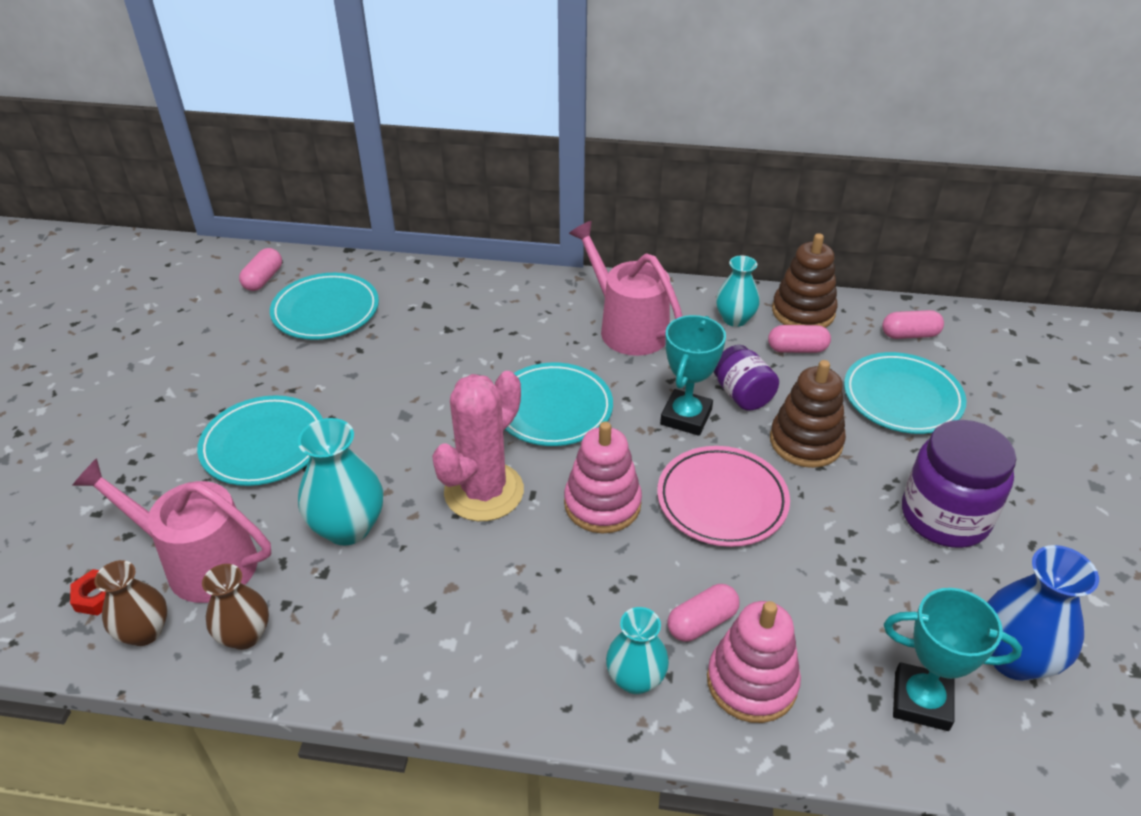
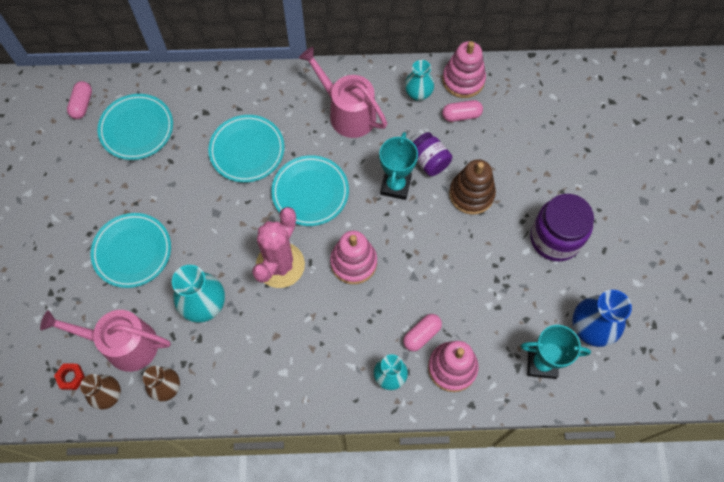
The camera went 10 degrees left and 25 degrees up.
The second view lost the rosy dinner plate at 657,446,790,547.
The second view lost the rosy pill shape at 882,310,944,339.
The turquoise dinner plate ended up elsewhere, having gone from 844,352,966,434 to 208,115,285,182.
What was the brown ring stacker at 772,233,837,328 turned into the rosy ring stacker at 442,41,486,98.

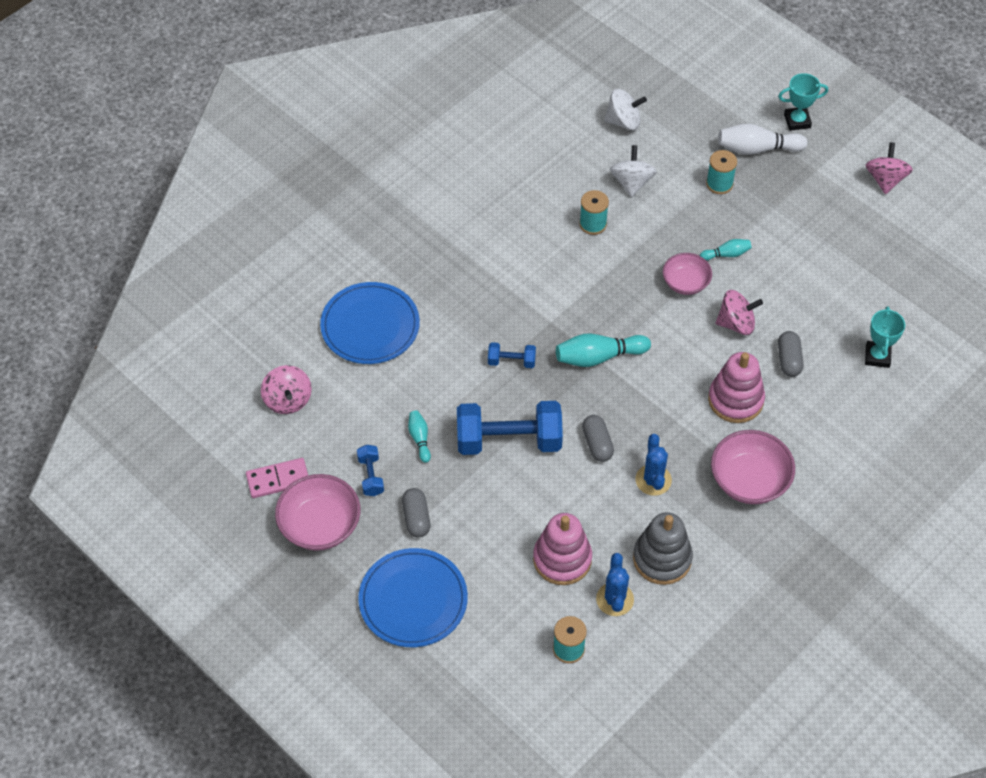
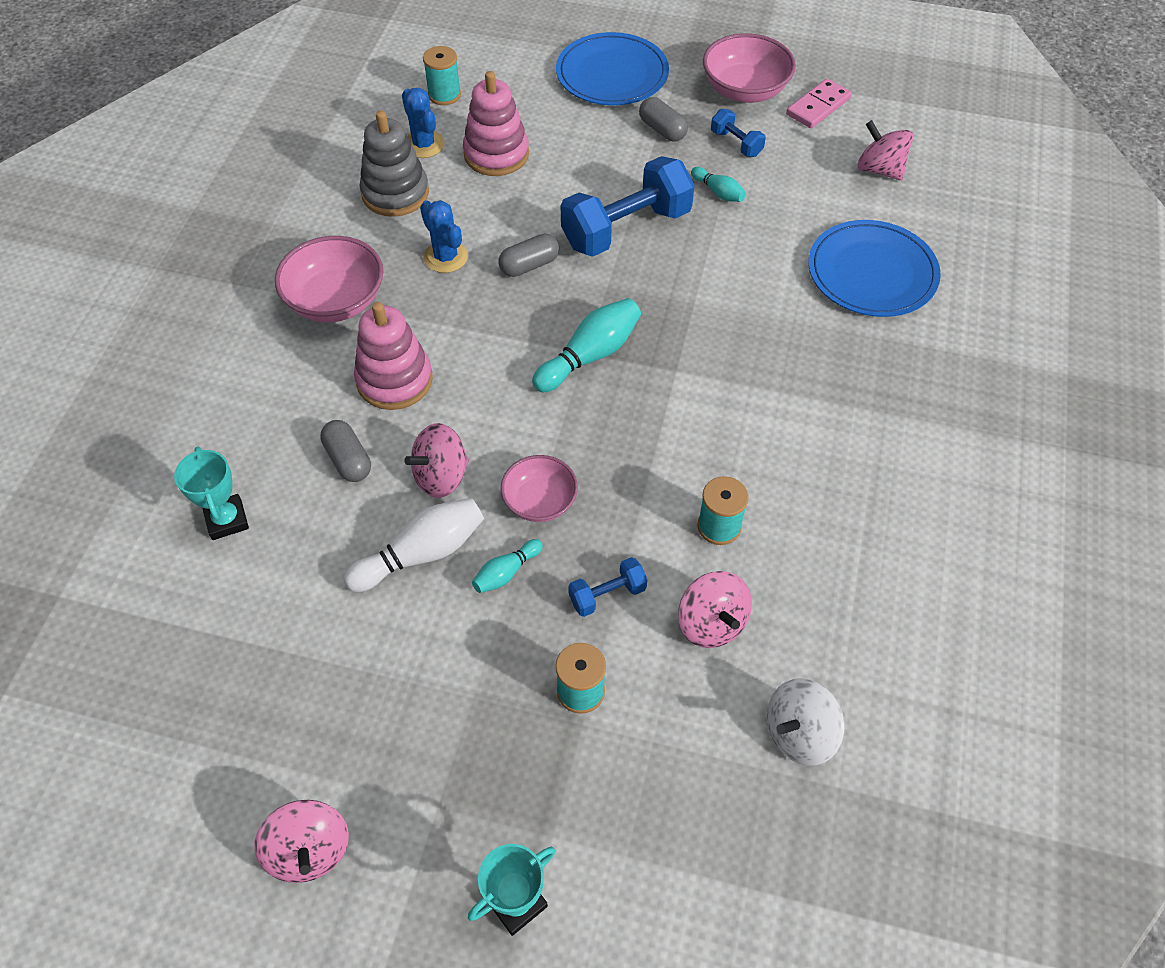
The camera went 150 degrees right and 0 degrees up.
The blue free weight ended up elsewhere, having gone from 488,342,536,368 to 568,557,647,617.
The white skittle ended up elsewhere, having gone from 718,124,808,155 to 344,498,484,592.
What was the white toy top at 610,145,657,197 turned into the rosy toy top at 678,571,752,648.
The gray pill shape at 582,415,614,462 ended up facing another way, 75 degrees counterclockwise from before.

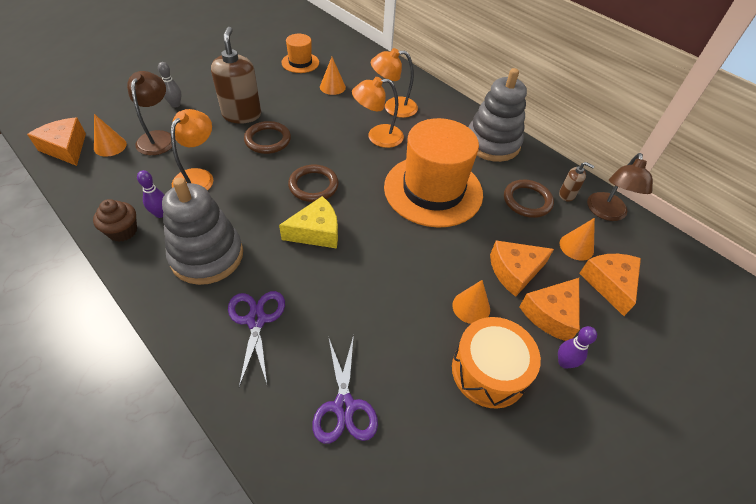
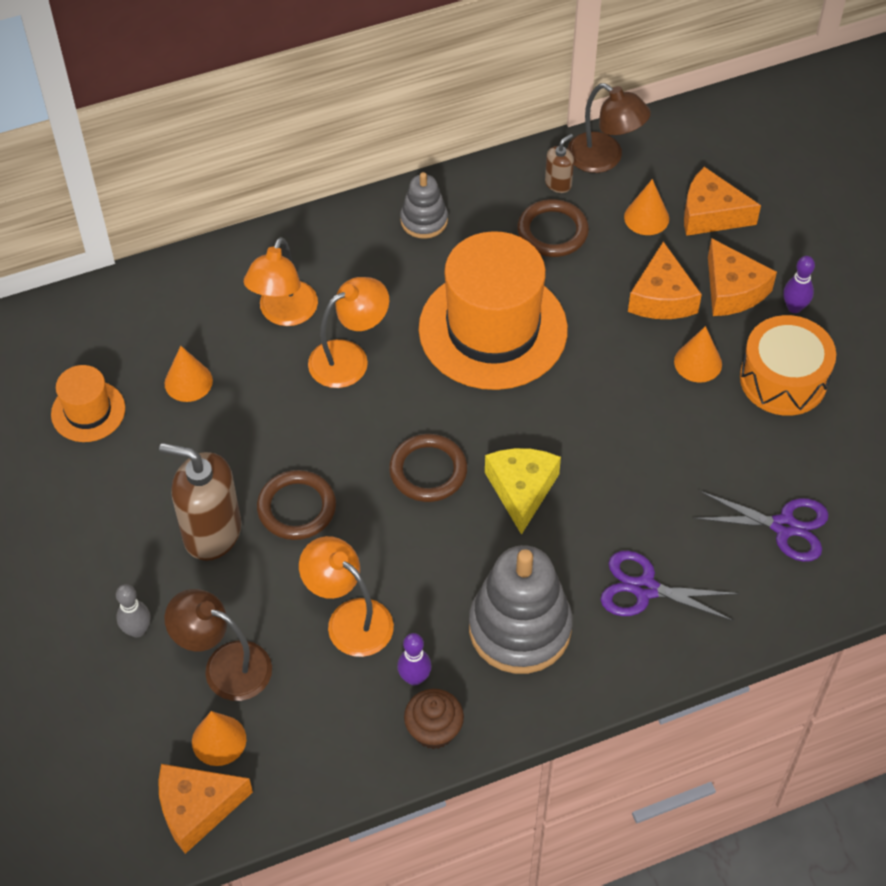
The camera went 65 degrees left and 5 degrees up.
The orange desk lamp at 352,77,404,148 ended up facing another way, 135 degrees counterclockwise from before.
The size of the gray ring stacker at 468,68,527,162 changed by a factor of 0.54.

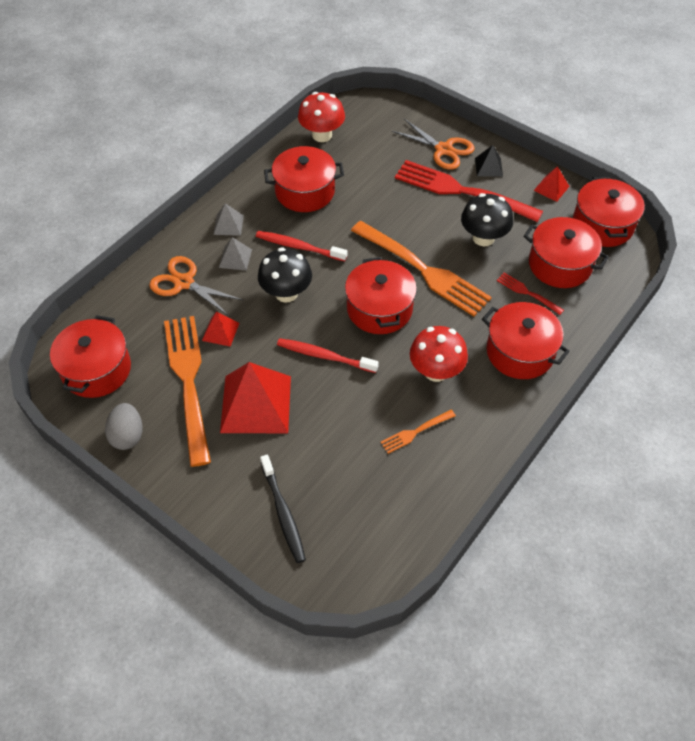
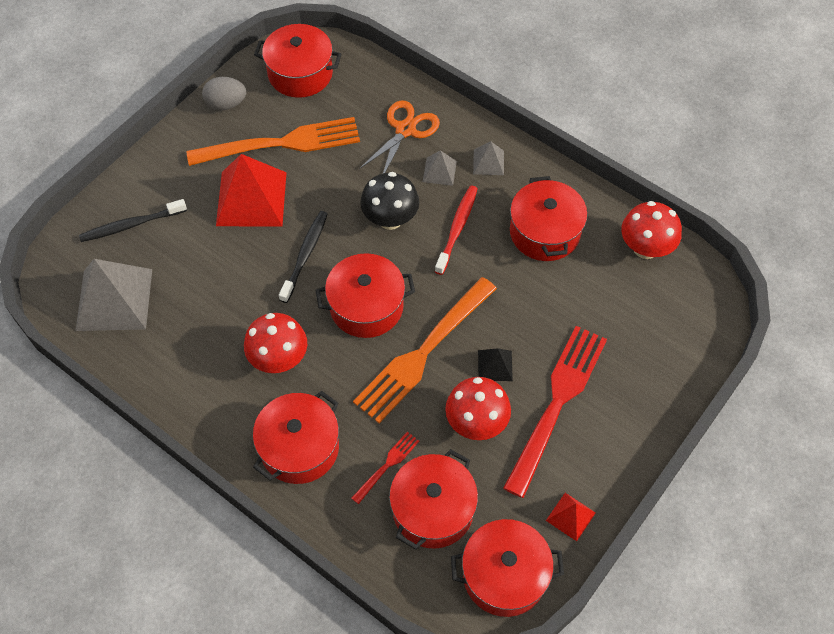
The camera went 90 degrees right and 5 degrees up.
The second view lost the scarlet pyramid shape at 202,311,239,347.
The second view lost the orange table fork at 380,410,456,454.
The second view lost the orange shears at 392,119,475,170.
The second view gained the gray pyramid shape at 75,259,152,331.
The black pyramid shape ended up elsewhere, having gone from 475,145,503,177 to 478,348,513,381.
What was the scarlet tooth brush at 277,338,379,373 turned into the black tooth brush at 279,211,328,303.
What was the black fungus at 461,193,513,246 turned into the scarlet fungus at 445,377,511,440.

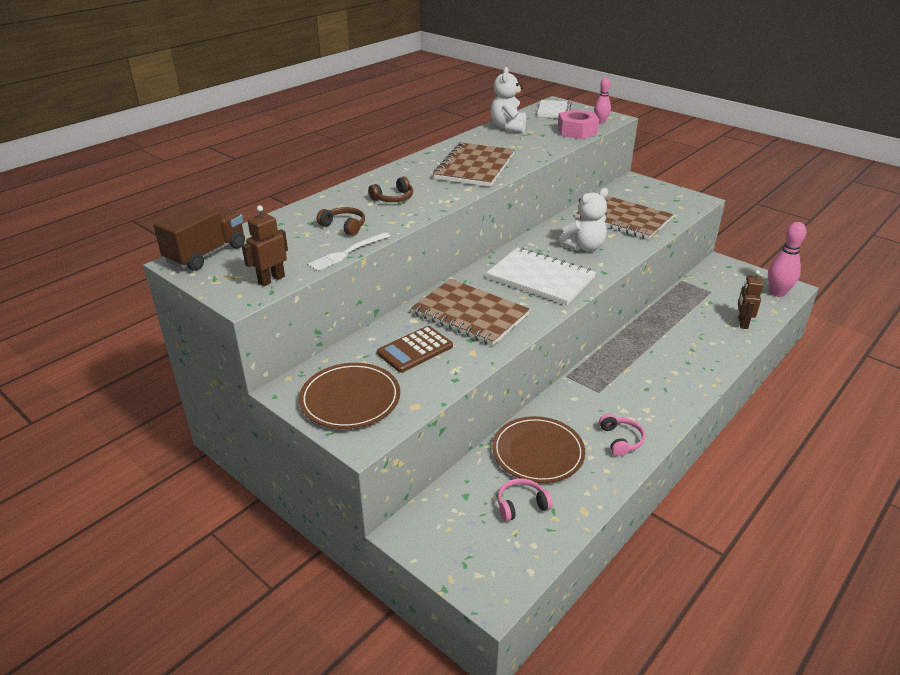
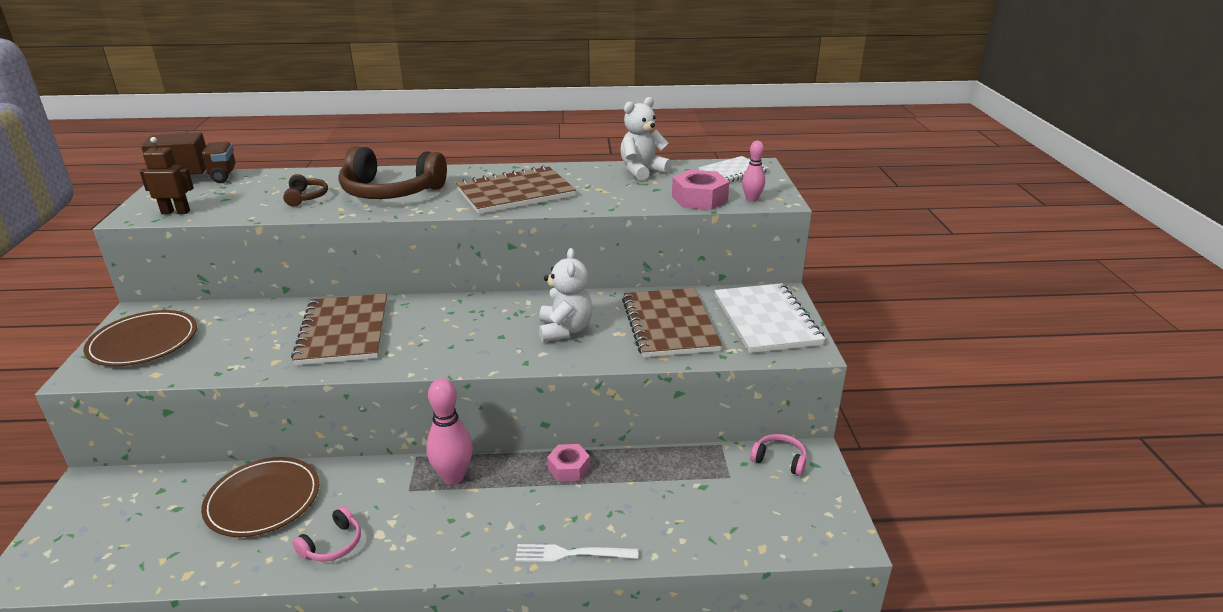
The camera went 45 degrees right and 5 degrees down.
The second view lost the brown pocket calculator at 377,326,453,373.
The second view lost the brown robot figure at 738,270,764,329.
The second view gained the rosy hex nut at 547,444,590,482.
The white table fork ended up elsewhere, having gone from 307,232,390,271 to 515,544,638,562.
The white notebook ended up elsewhere, having gone from 486,247,596,305 to 714,283,825,353.
The rosy over-ear headphones ended up elsewhere, having gone from 498,478,553,521 to 750,434,807,476.
The rosy skittle ended up elsewhere, having gone from 768,222,806,297 to 426,378,473,485.
The white stuffed bear at 559,188,608,251 ended up facing another way, 105 degrees counterclockwise from before.
The size of the brown over-ear headphones at 368,177,413,202 changed by a factor of 2.16.

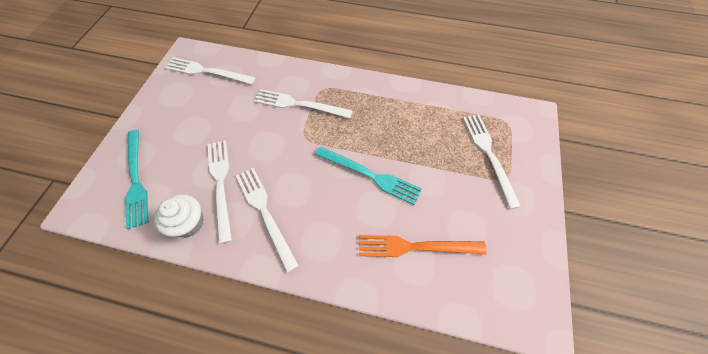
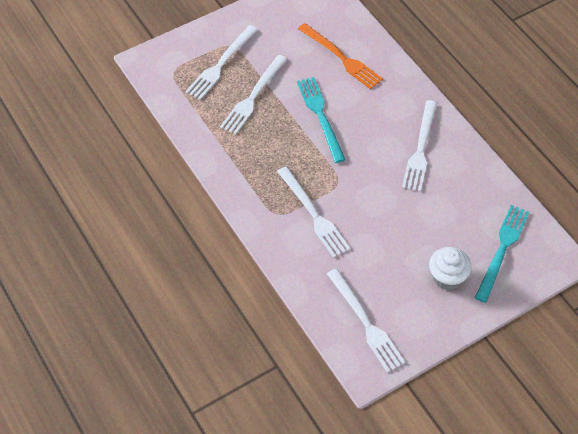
The camera went 135 degrees left and 5 degrees down.
The white cupcake ended up elsewhere, having gone from 154,194,204,238 to 429,247,472,290.
The white table fork ended up elsewhere, having gone from 208,140,232,244 to 220,55,287,135.

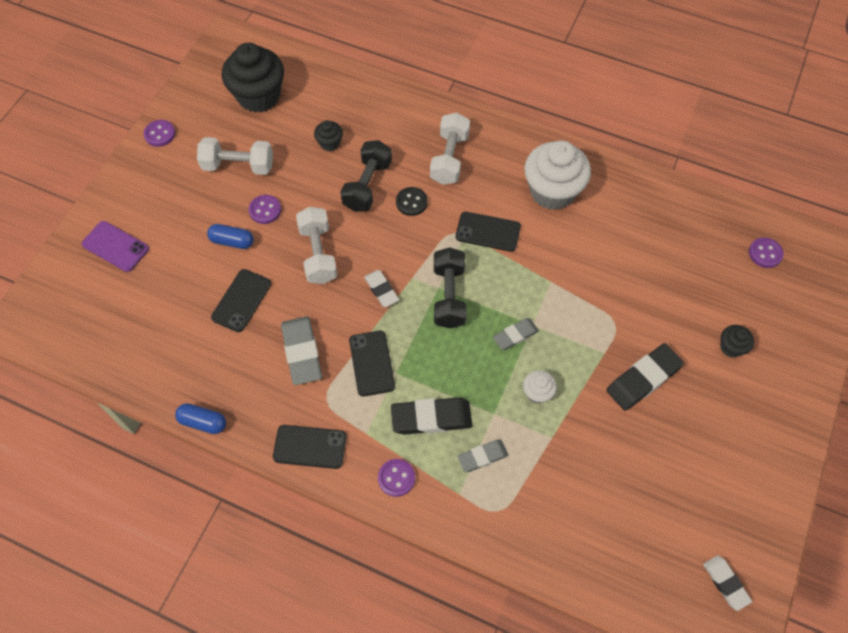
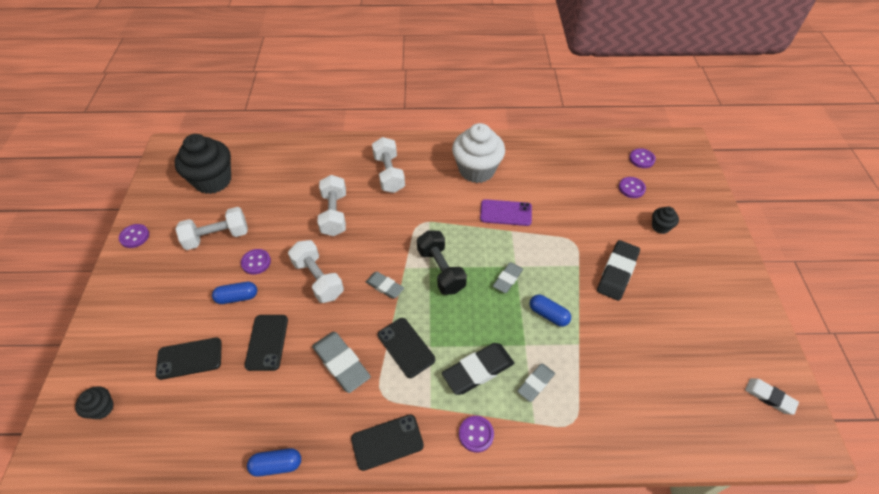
The camera went 25 degrees left and 10 degrees down.
The second view lost the black button at 396,187,428,216.
The second view gained the violet button at 619,177,646,198.
The violet smartphone ended up elsewhere, having gone from 82,221,149,272 to 480,199,532,226.
The black cupcake ended up elsewhere, having gone from 314,120,343,151 to 75,386,114,419.
The black smartphone ended up elsewhere, having gone from 456,212,521,252 to 156,337,222,380.
Where the white cupcake stood at 523,370,557,404, the blue pill shape came to stand at 530,294,571,327.
What was the black free weight at 340,140,392,212 turned into the white free weight at 317,175,346,236.
What was the white pencil eraser at 364,270,399,307 turned into the gray pencil eraser at 366,272,404,299.

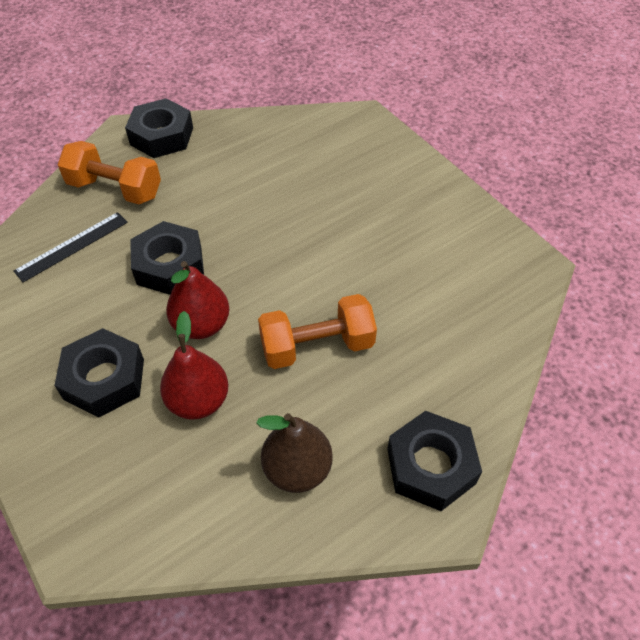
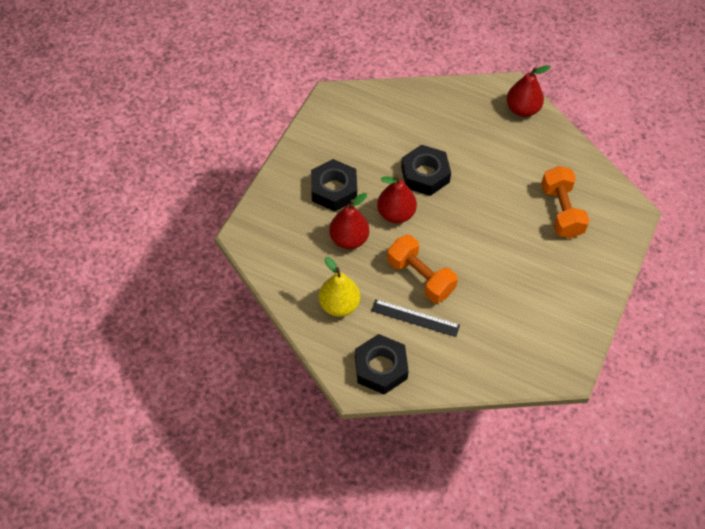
The camera went 60 degrees right and 5 degrees up.
The black ruler ended up elsewhere, having gone from 14,212,128,282 to 371,299,460,337.
The orange free weight ended up elsewhere, having gone from 58,141,161,204 to 541,166,589,238.
Where the black hex nut stood at 125,98,193,158, the scarlet pear fruit came to stand at 507,65,551,117.
What was the brown pear fruit at 256,413,333,493 turned into the golden pear fruit at 319,257,360,317.

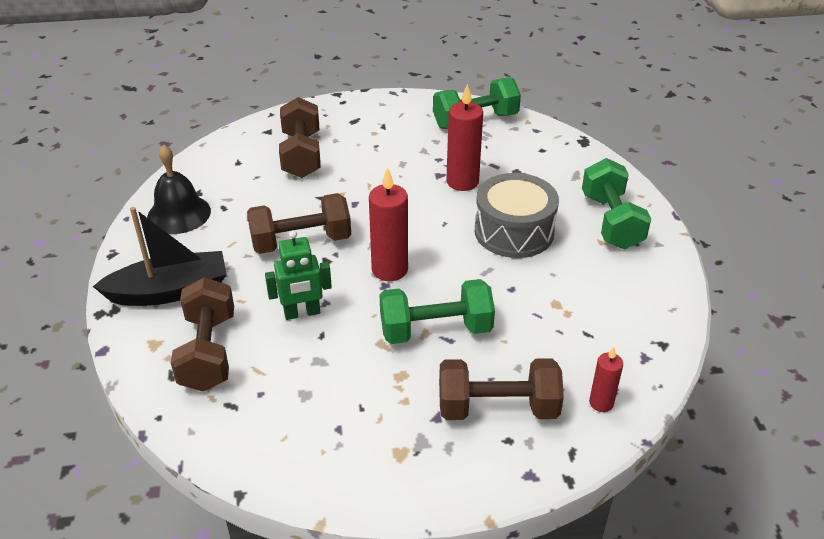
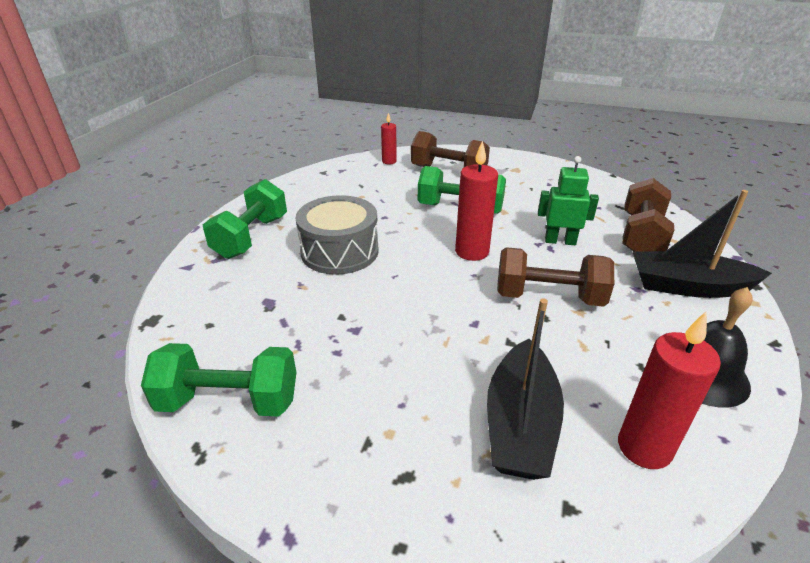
The camera went 155 degrees left and 5 degrees down.
The scarlet wax candle ended up elsewhere, having gone from 446,84,483,191 to 618,312,721,469.
Where the brown free weight stood at 279,97,321,178, the black boat came to stand at 487,298,564,480.

